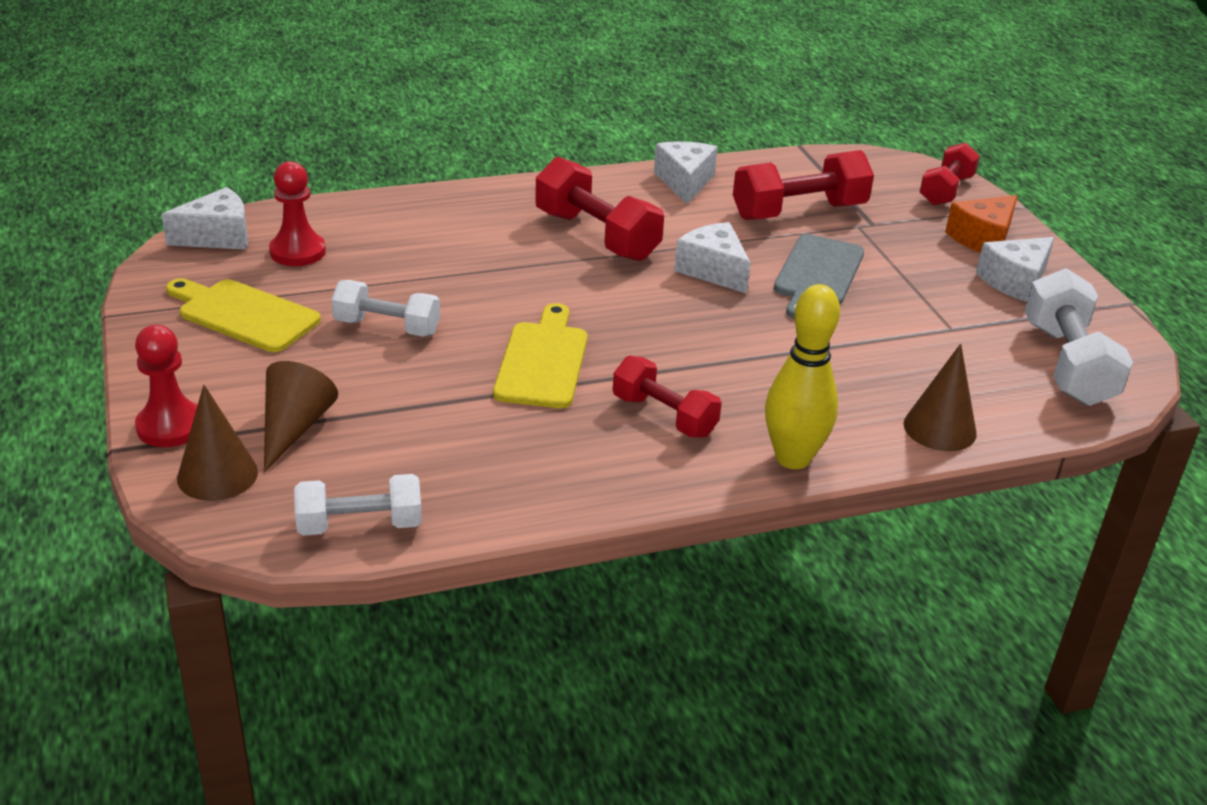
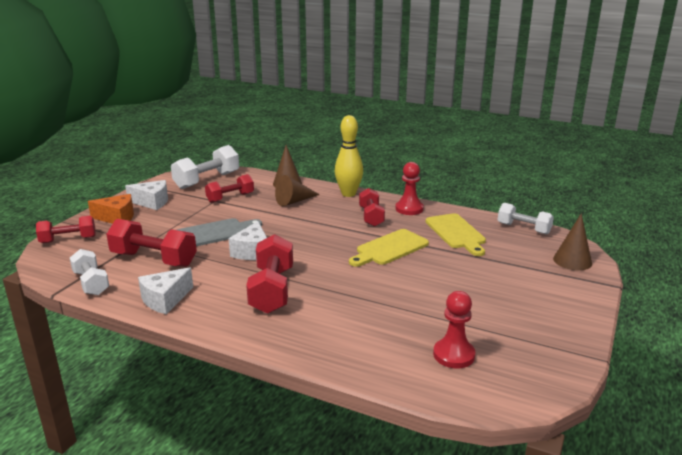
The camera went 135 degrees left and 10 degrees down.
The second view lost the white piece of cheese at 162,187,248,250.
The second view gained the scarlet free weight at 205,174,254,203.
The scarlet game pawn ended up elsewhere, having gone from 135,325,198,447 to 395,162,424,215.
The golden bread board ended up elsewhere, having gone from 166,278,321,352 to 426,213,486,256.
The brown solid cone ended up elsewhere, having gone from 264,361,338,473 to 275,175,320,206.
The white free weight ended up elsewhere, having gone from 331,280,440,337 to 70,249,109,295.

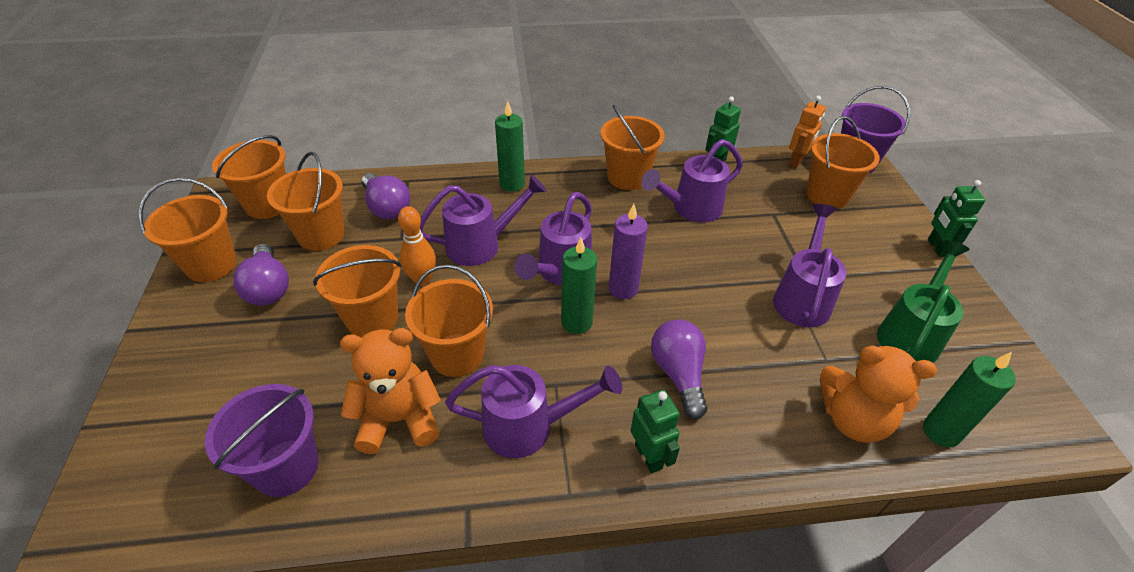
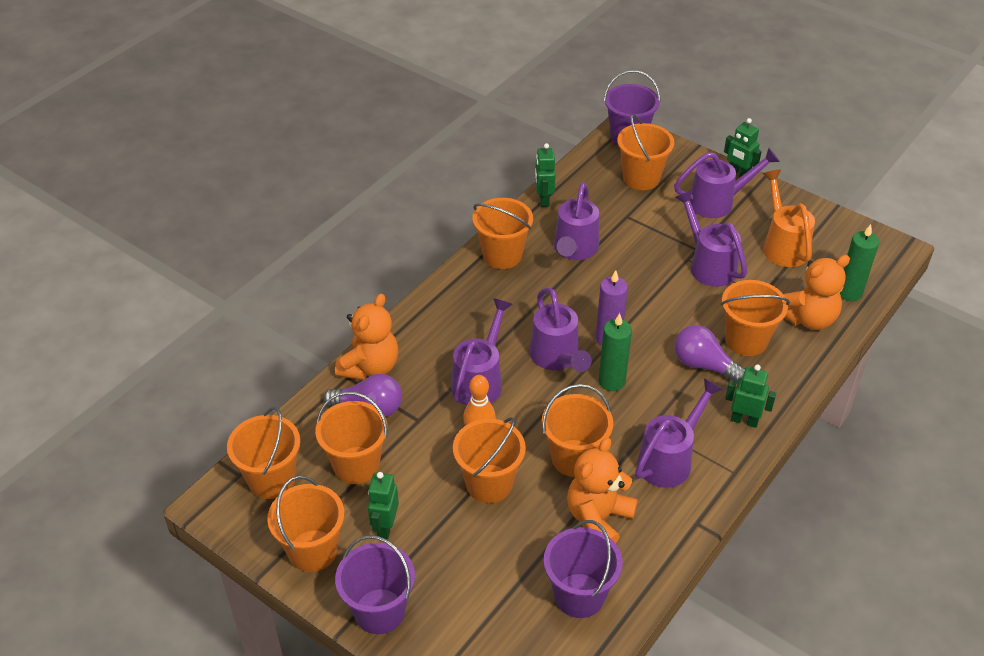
The camera went 45 degrees left and 0 degrees up.
The second view lost the leaf-green wax candle at 495,101,525,192.
The second view lost the orange robot figure at 789,96,826,168.
The second view gained the orange stuffed bear at 335,294,398,380.
The second view gained the violet bucket at 335,535,415,634.
The second view gained the violet watering can at 674,148,780,218.
The second view gained the orange bucket at 721,280,790,356.
Where the violet lightbulb stood at 233,244,289,306, the leaf-green robot figure came to stand at 368,472,399,539.
What was the leaf-green watering can at 877,240,970,363 turned into the orange watering can at 763,170,815,267.

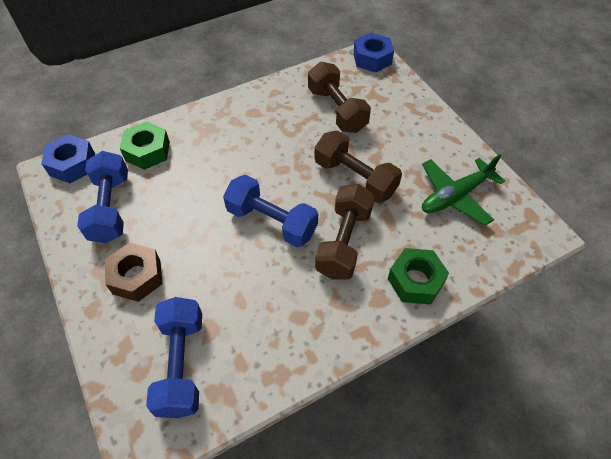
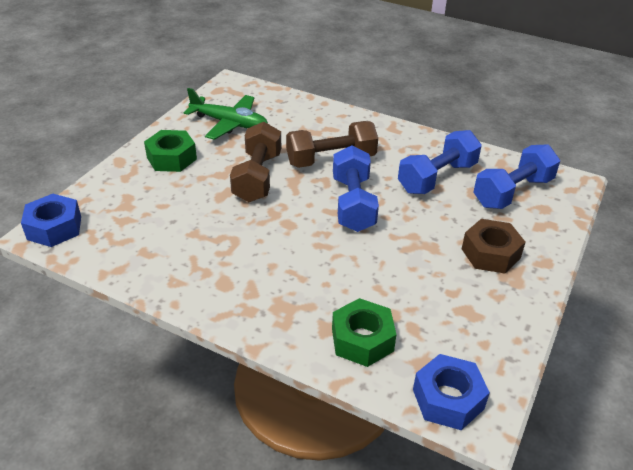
The camera went 125 degrees left and 15 degrees down.
The second view lost the brown free weight at 308,62,371,133.
The blue free weight ended up elsewhere, having gone from 77,151,128,243 to 398,130,482,194.
The leaf-green hex nut ended up elsewhere, having gone from 388,248,449,305 to 144,130,197,172.

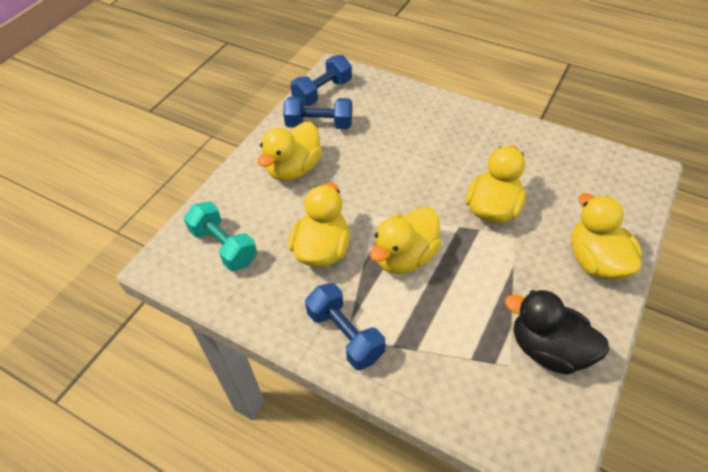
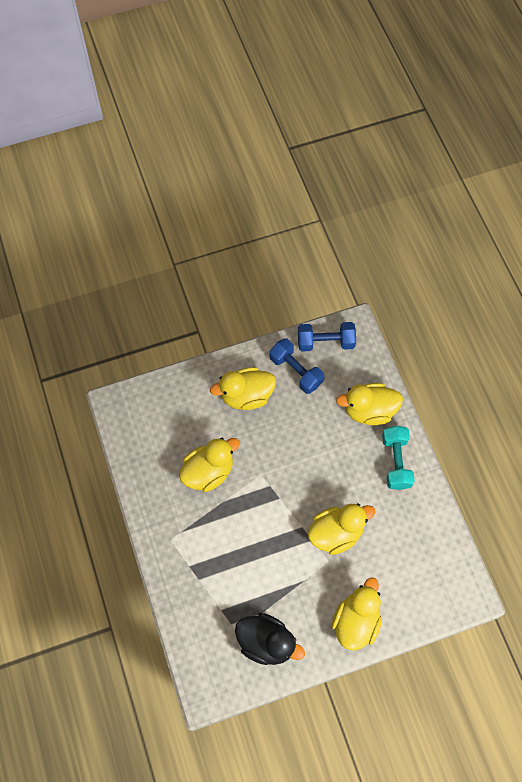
The camera went 40 degrees right and 15 degrees up.
The second view lost the blue free weight at 305,283,386,370.
The turquoise free weight ended up elsewhere, having gone from 184,201,257,271 to 382,426,415,490.
The golden rubber duck ended up elsewhere, having gone from 370,207,442,274 to 336,383,403,425.
The black rubber duck at 505,290,609,375 ended up facing another way, 135 degrees clockwise from before.

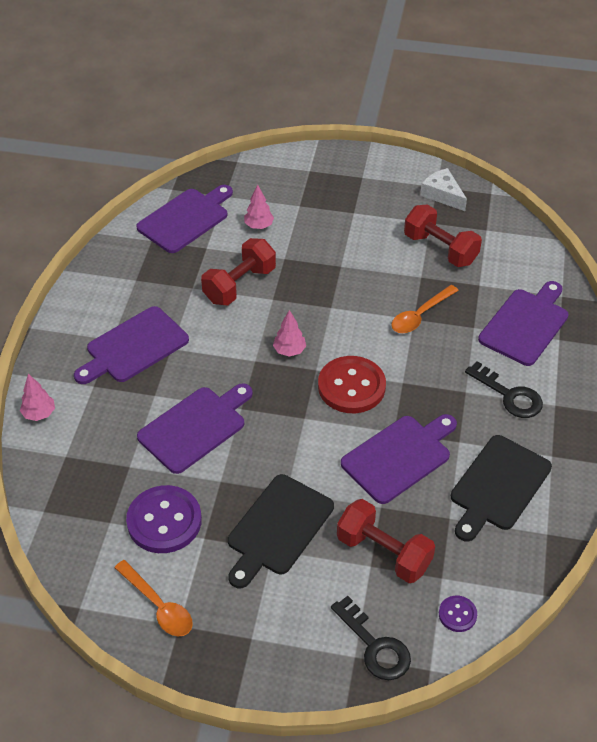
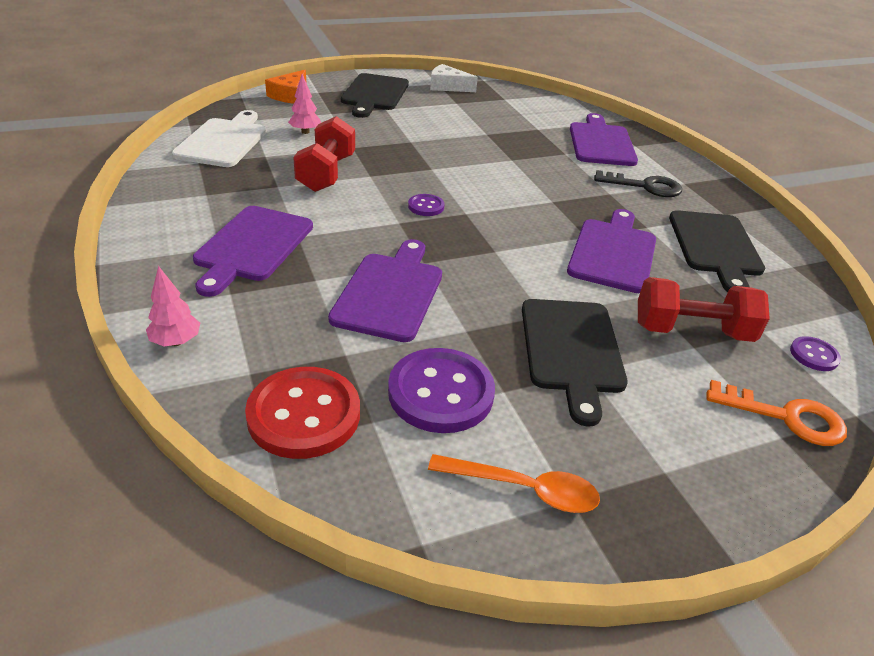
The camera went 35 degrees left and 10 degrees down.
The second view lost the orange teaspoon at 391,285,459,333.
The second view lost the scarlet free weight at 404,204,482,267.
The second view gained the orange piece of cheese at 265,70,306,104.
The second view gained the black bread board at 341,73,409,118.
The scarlet button ended up elsewhere, having gone from 318,356,386,413 to 245,367,360,459.
Where the rosy fir tree stood at 273,310,306,357, the violet button came to stand at 408,194,445,216.
What was the violet bread board at 136,185,233,253 turned into the white bread board at 172,110,266,167.
What was the black latchkey at 331,596,411,680 turned into the orange latchkey at 707,380,847,446.

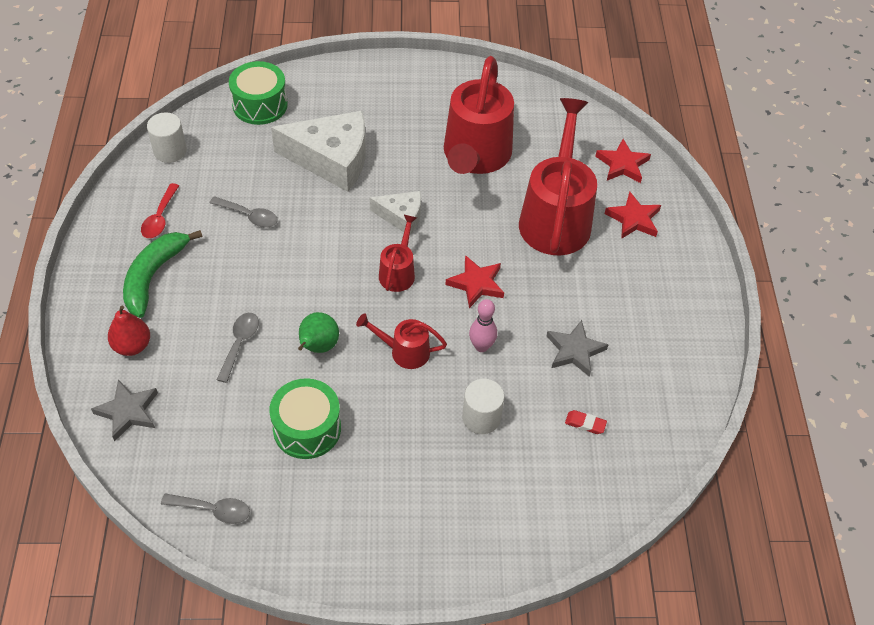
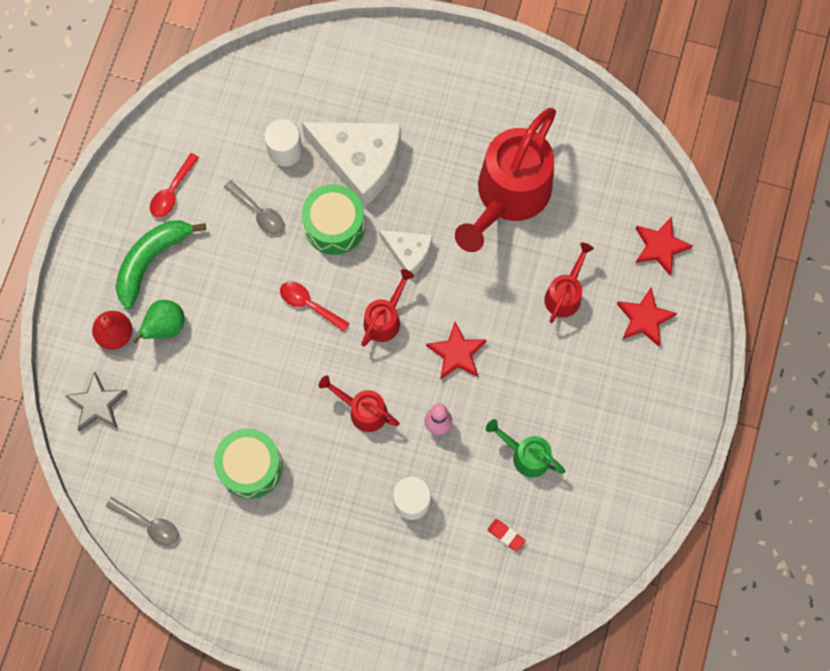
The camera went 20 degrees right and 20 degrees up.
The second view lost the gray teaspoon at 217,313,259,383.
The second view gained the scarlet teaspoon at 280,282,350,332.
The white cylinder shape ended up elsewhere, having gone from 147,112,187,163 to 264,119,303,167.
The leaf-green toy drum ended up elsewhere, having gone from 229,61,288,125 to 302,184,365,255.
The leaf-green pear fruit ended up elsewhere, having gone from 298,312,339,353 to 133,300,185,343.
Where the gray star shape stood at 547,320,609,377, the leaf-green watering can came to stand at 486,419,566,477.
The size of the scarlet watering can at 519,98,597,255 changed by a factor of 0.48.

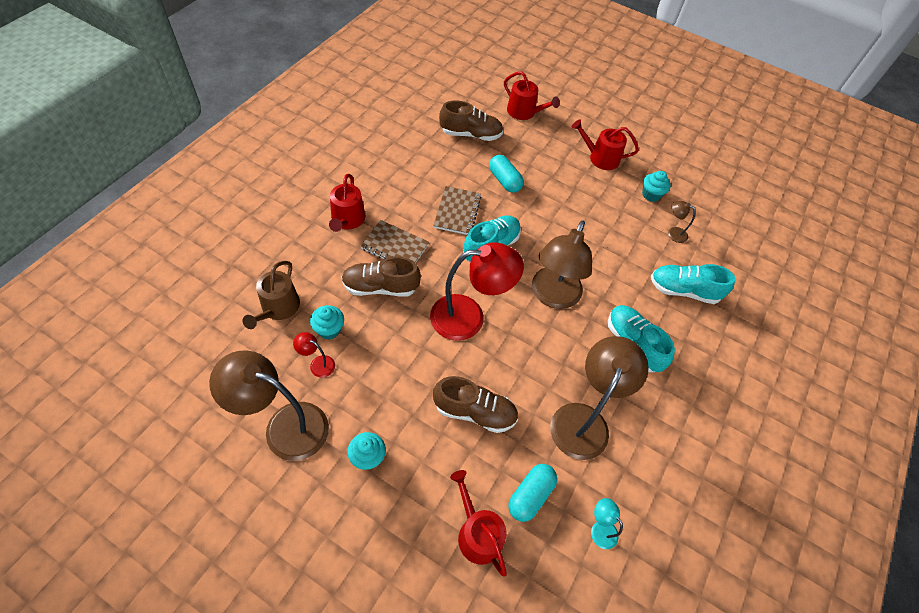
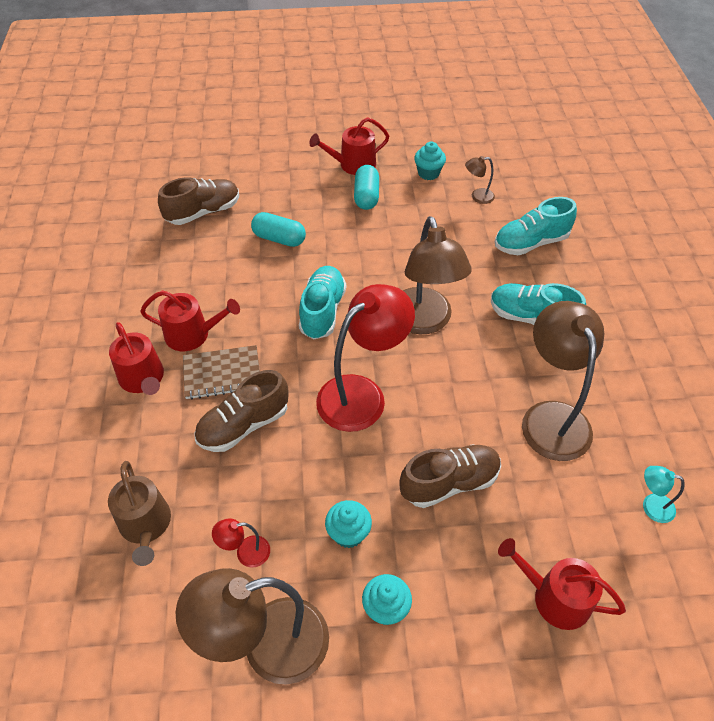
The camera went 30 degrees left and 5 degrees down.
The second view lost the brown notebook at 433,186,481,235.
The turquoise cupcake ended up elsewhere, having gone from 310,305,344,340 to 325,500,372,548.
The scarlet watering can ended up elsewhere, having gone from 504,71,560,120 to 140,290,240,351.
The turquoise pill shape ended up elsewhere, having gone from 508,464,557,522 to 354,165,379,210.

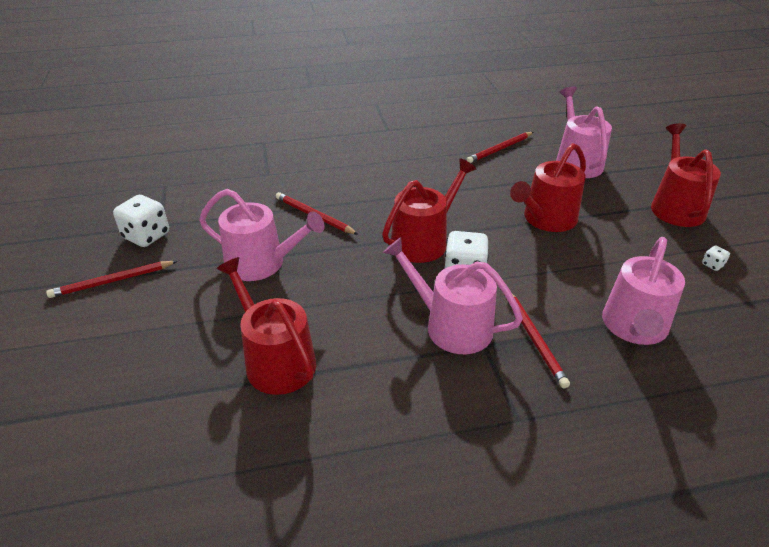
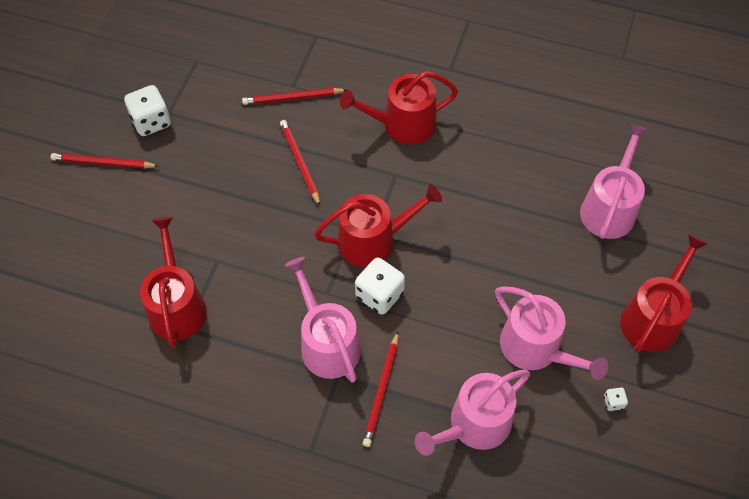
The camera went 30 degrees right and 20 degrees up.
The rosy watering can ended up elsewhere, having gone from 199,189,325,281 to 495,286,608,380.
The scarlet pencil ended up elsewhere, having gone from 466,132,533,163 to 242,88,346,105.
The scarlet watering can ended up elsewhere, having gone from 510,143,586,232 to 340,71,458,144.

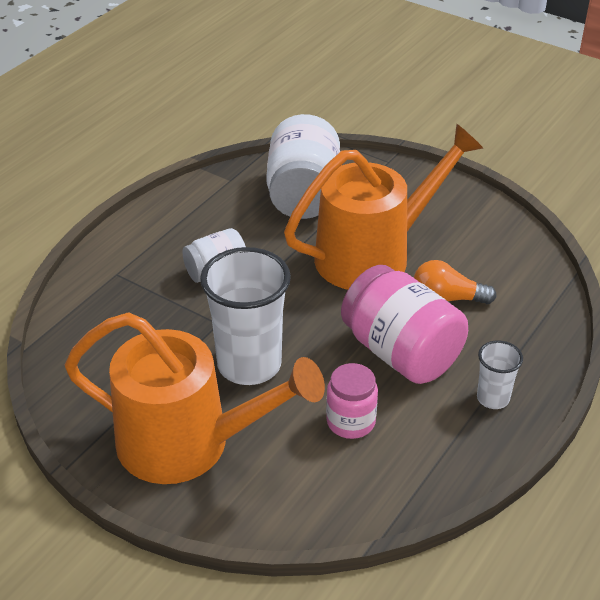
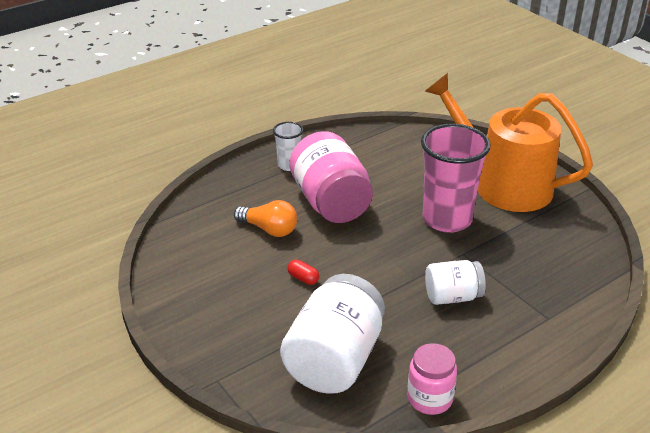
The camera went 160 degrees left and 5 degrees down.
The rosy jar ended up elsewhere, having gone from 326,363,378,439 to 407,343,457,415.
Where the orange watering can stood at 284,124,483,290, the scarlet pill shape came to stand at 287,260,319,285.
What was the white beaker at 200,247,291,385 turned into the rosy beaker at 421,124,491,233.

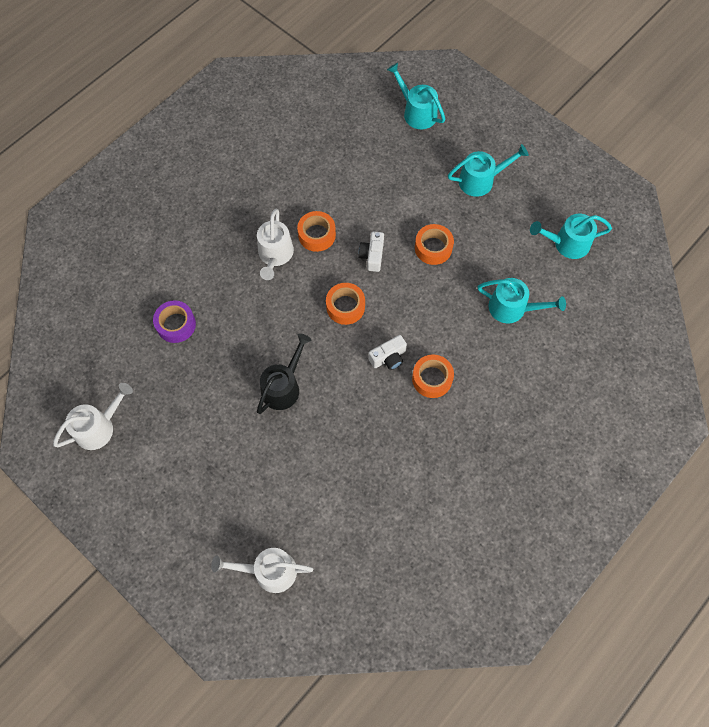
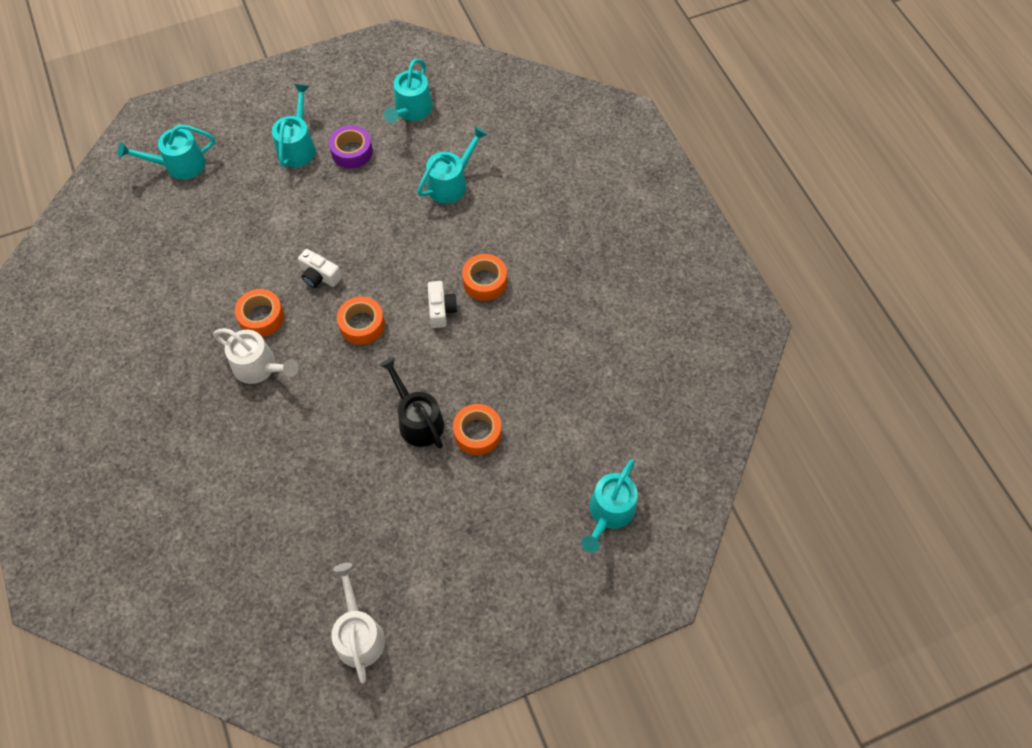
The camera went 65 degrees left and 5 degrees down.
The violet sticky tape ended up elsewhere, having gone from 153,301,196,343 to 329,125,373,169.
The orange sticky tape ended up elsewhere, having gone from 415,224,454,265 to 453,404,502,455.
What was the white watering can at 211,548,313,593 turned into the turquoise watering can at 581,459,638,553.

